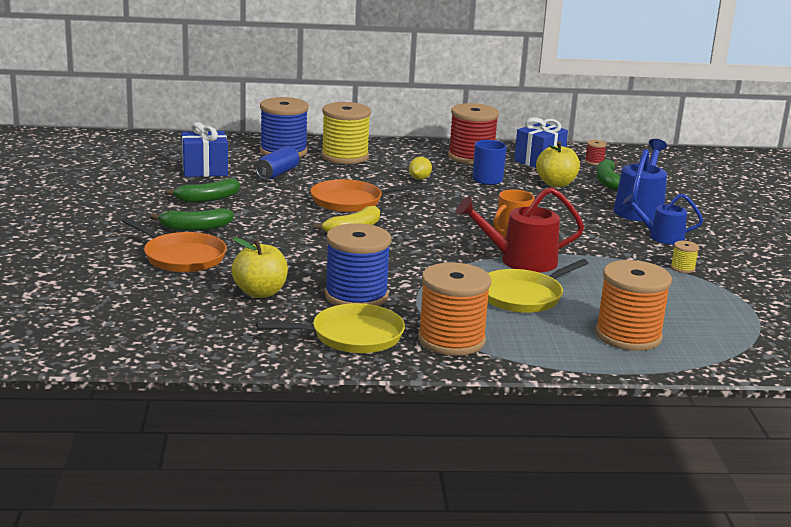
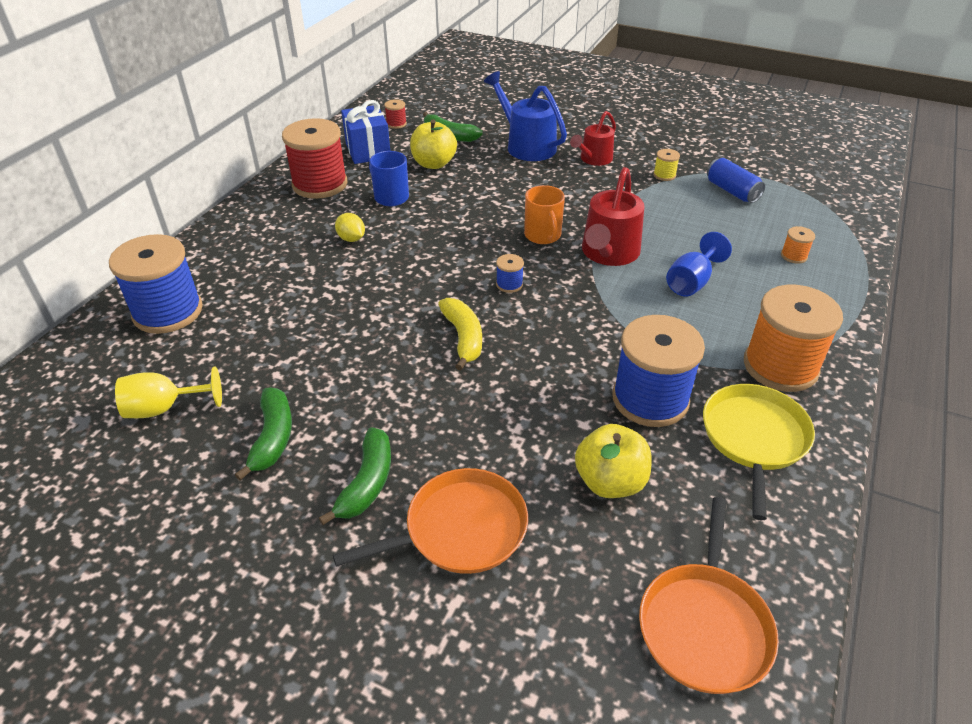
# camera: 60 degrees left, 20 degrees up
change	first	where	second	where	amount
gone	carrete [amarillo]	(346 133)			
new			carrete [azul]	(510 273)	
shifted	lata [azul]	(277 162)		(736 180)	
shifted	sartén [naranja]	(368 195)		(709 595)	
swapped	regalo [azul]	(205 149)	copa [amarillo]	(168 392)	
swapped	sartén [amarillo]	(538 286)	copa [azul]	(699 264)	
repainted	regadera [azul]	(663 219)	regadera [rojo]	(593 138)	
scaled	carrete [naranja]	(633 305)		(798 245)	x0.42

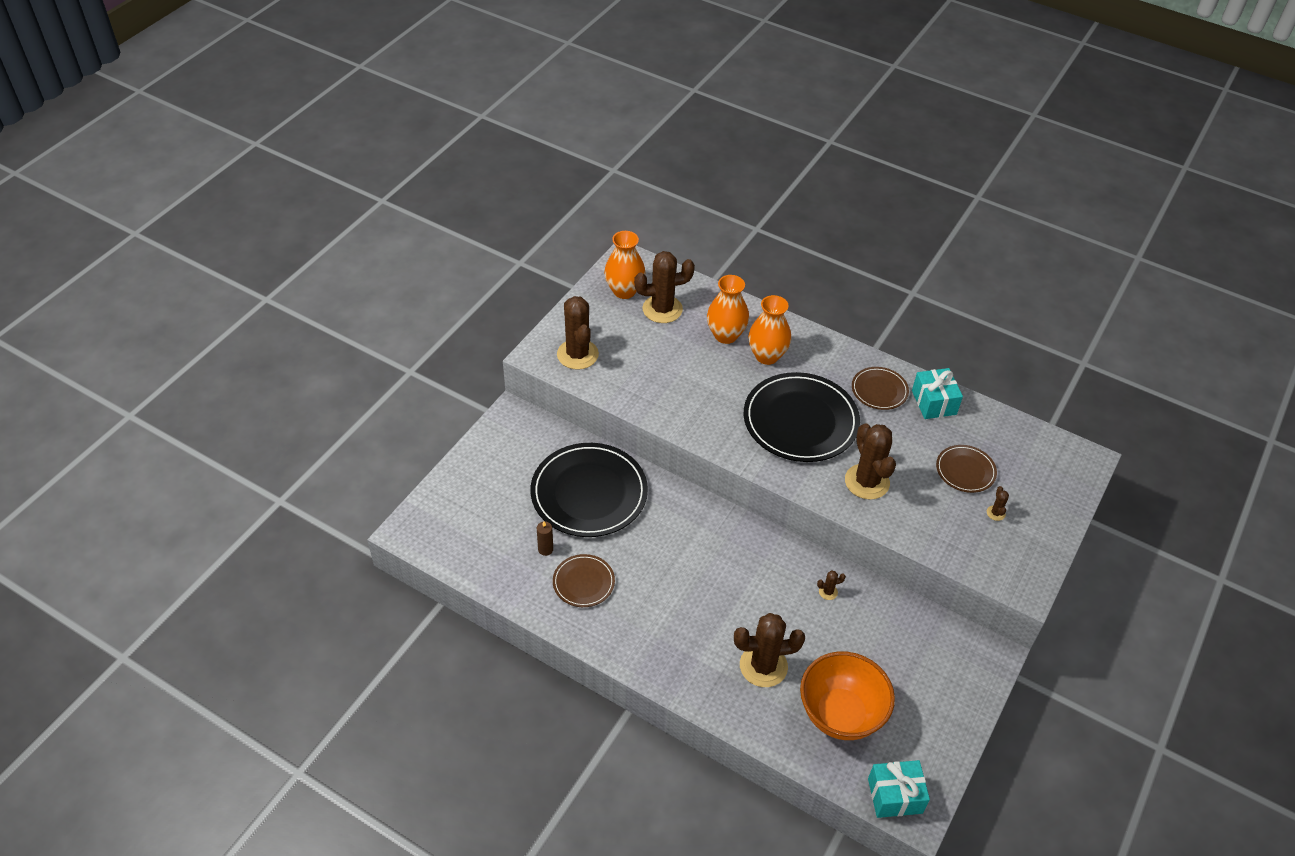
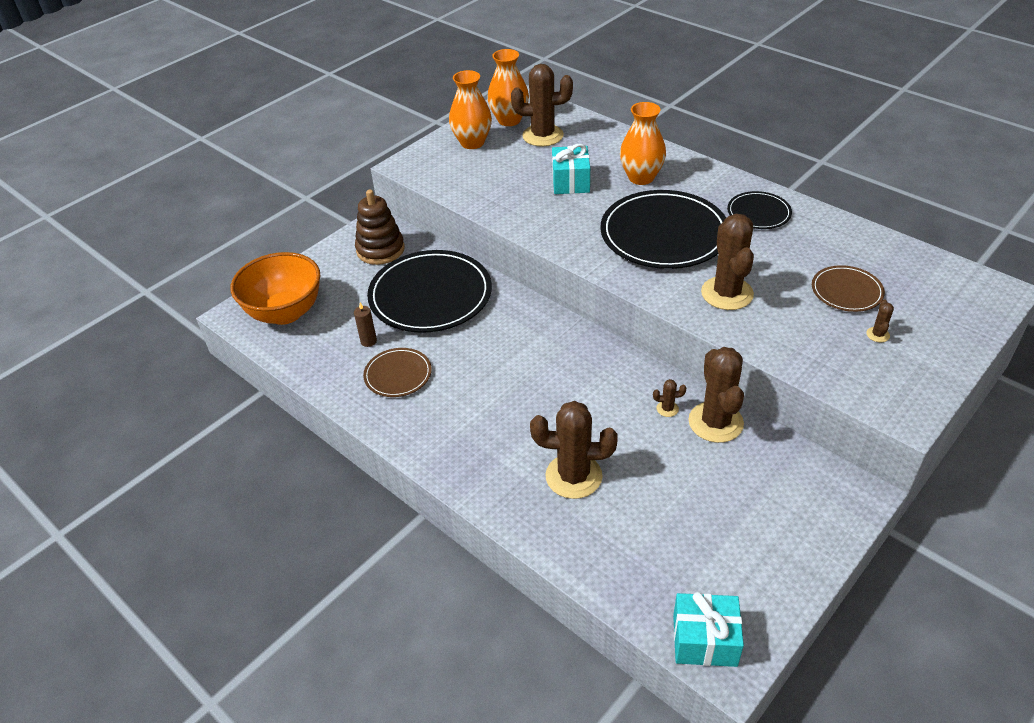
# camera: 15 degrees right, 5 degrees down
change	first	where	second	where	amount
new			juguete apilable [marrón]	(380 227)	
shifted	cactus [marrón]	(578 333)		(716 395)	
shifted	florero [naranja]	(728 309)		(470 109)	
shifted	cuenco [naranja]	(847 695)		(275 288)	
shifted	regalo [turquesa]	(937 393)		(571 169)	
repainted	plato [marrón]	(880 388)	plato [negro]	(759 210)	

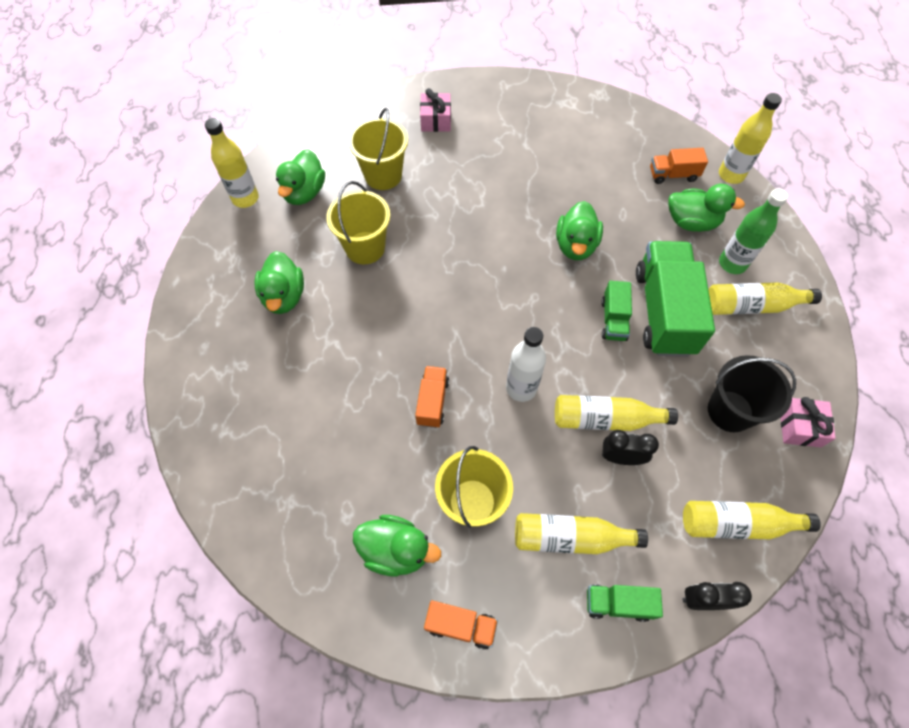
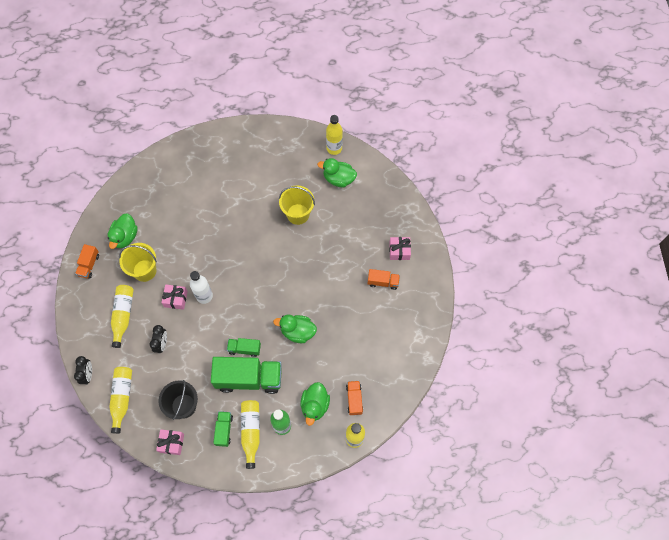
# camera: 90 degrees right, 5 degrees up
change	first	where	second	where	amount
gone	pato [verde]	(279 282)			
gone	balde [amarillo]	(378 149)			
gone	botella [amarillo]	(616 413)			
new			regalo [rosa]	(174 297)	
shifted	camión [naranja]	(432 397)		(384 279)	
shifted	camión [verde]	(625 603)		(223 429)	

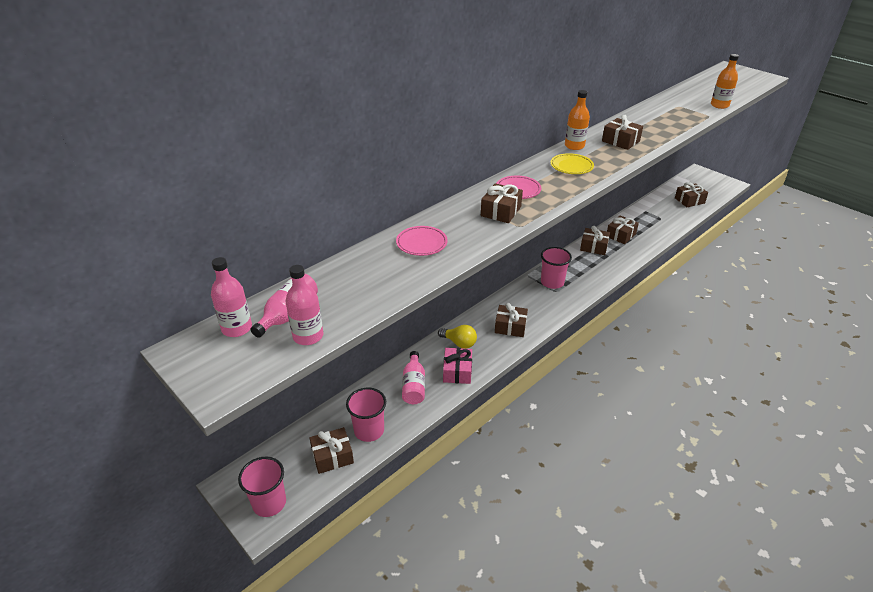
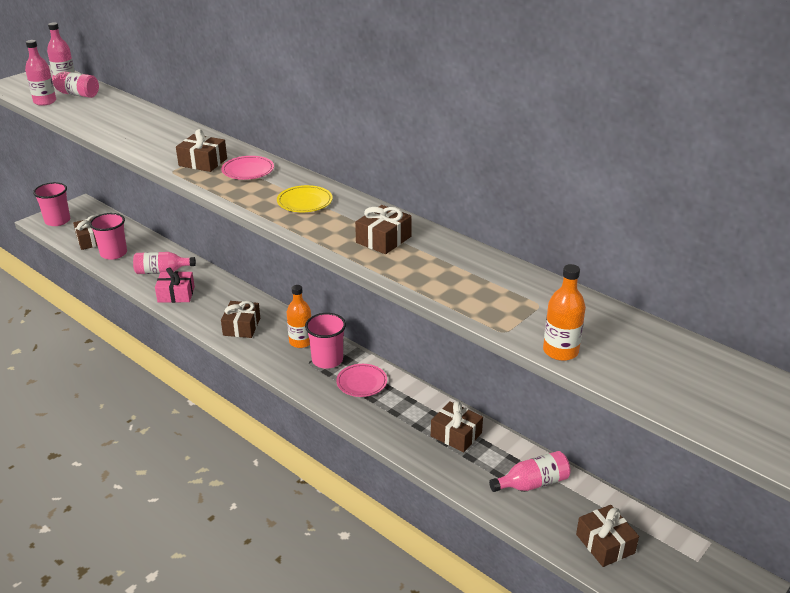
# camera: 85 degrees right, 5 degrees down
change	first	where	second	where	amount
gone	bombilla [amarillo]	(457 337)			
gone	regalo [marrón]	(595 240)			
new			botella [rosa]	(530 471)	
shifted	plato [rosa]	(422 241)		(361 380)	
shifted	botella [naranja]	(577 120)		(299 316)	

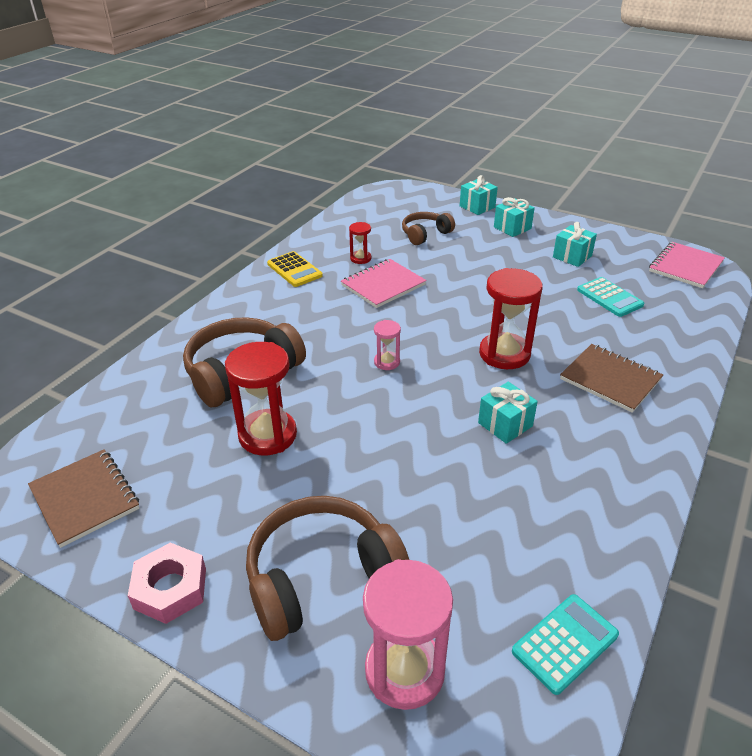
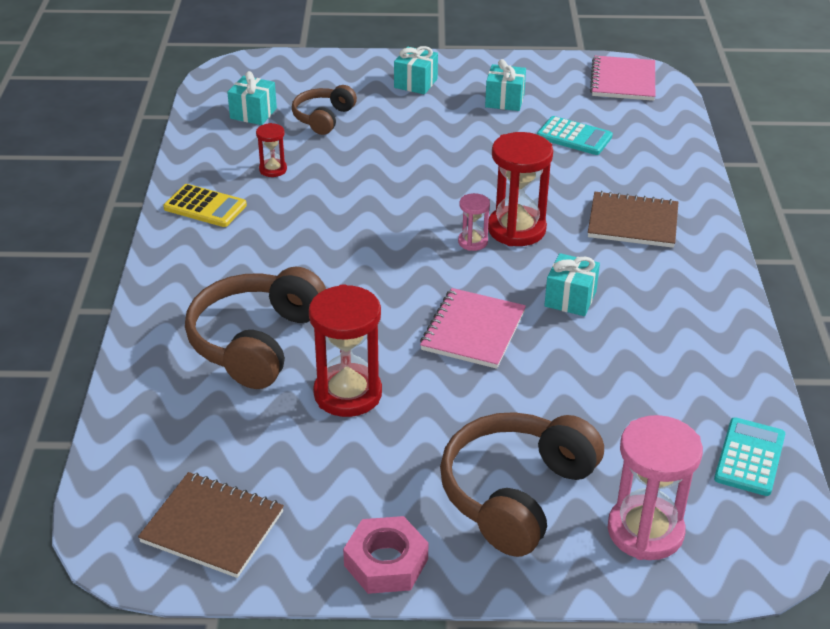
# camera: 30 degrees left, 0 degrees up
change	first	where	second	where	amount
shifted	cuaderno [rosa]	(384 283)		(473 328)	
shifted	reloj de arena [rosa]	(387 345)		(474 222)	
shifted	regalo [turquesa]	(479 195)		(252 98)	

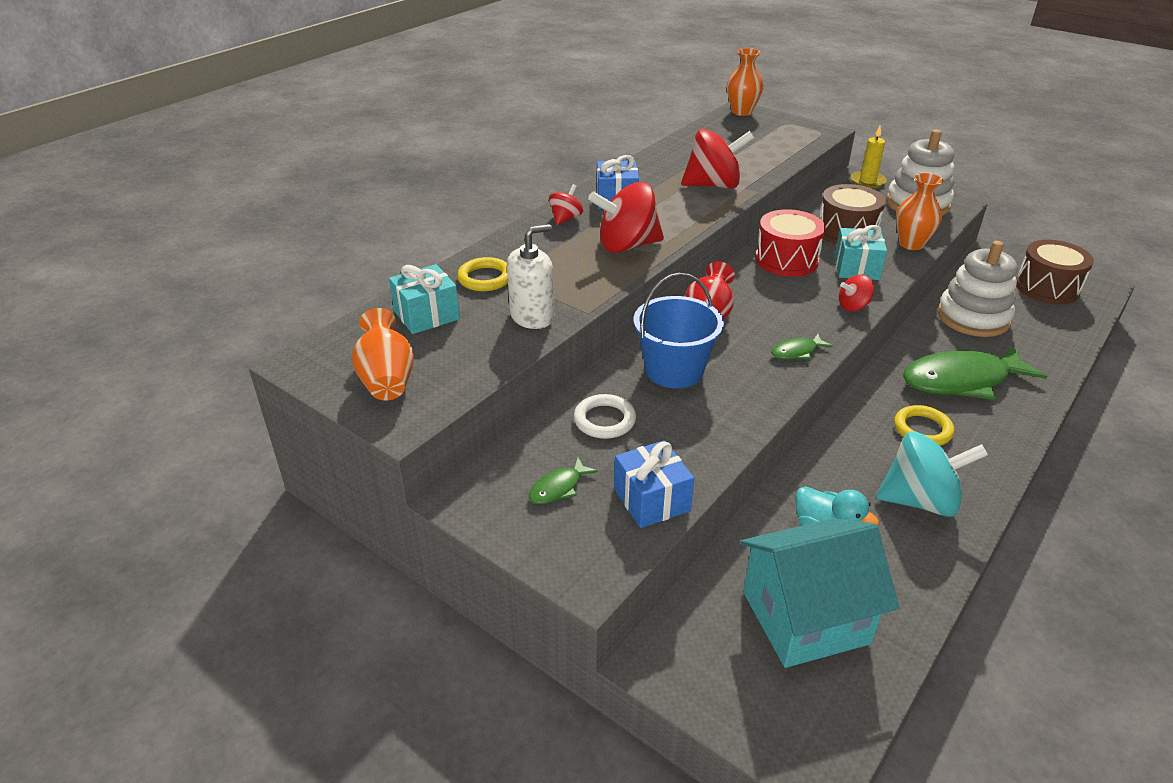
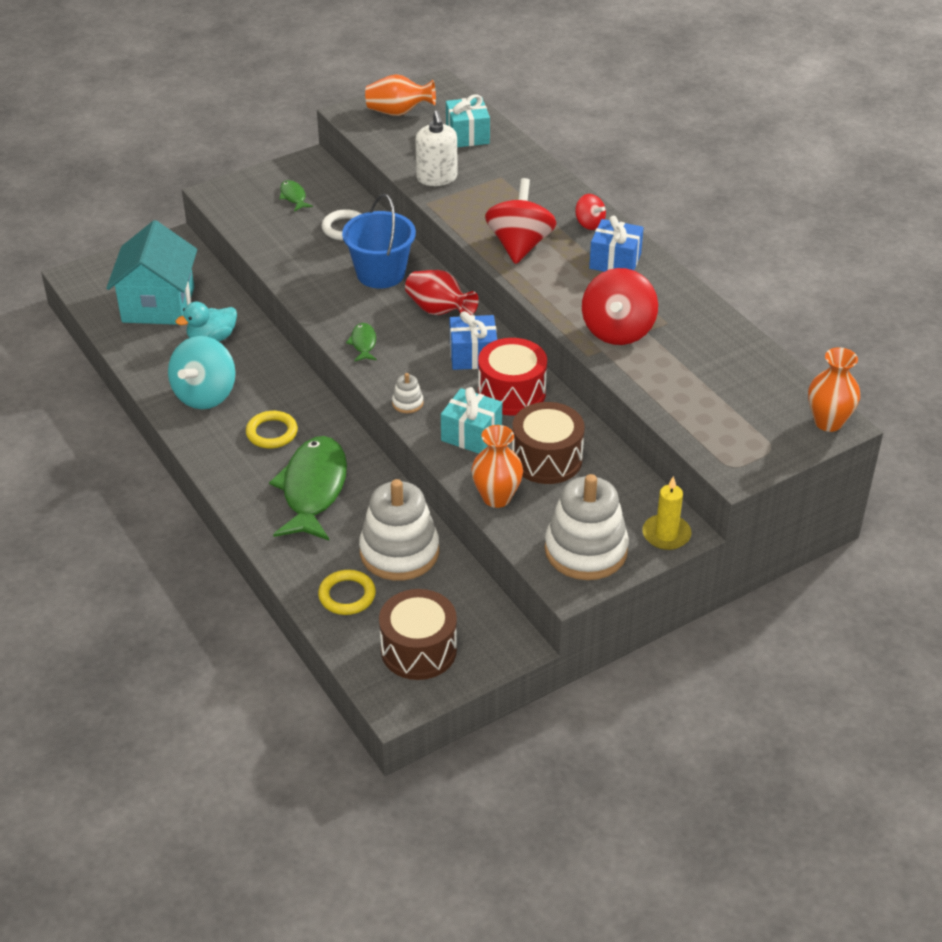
# camera: 110 degrees right, 5 degrees up
change	first	where	second	where	amount
shifted	anillo [amarillo]	(482 274)		(347 592)	
shifted	regalo [azul]	(654 484)		(473 340)	
swapped	peonza [rojo]	(856 293)	juguete apilable [blanco]	(408 393)	

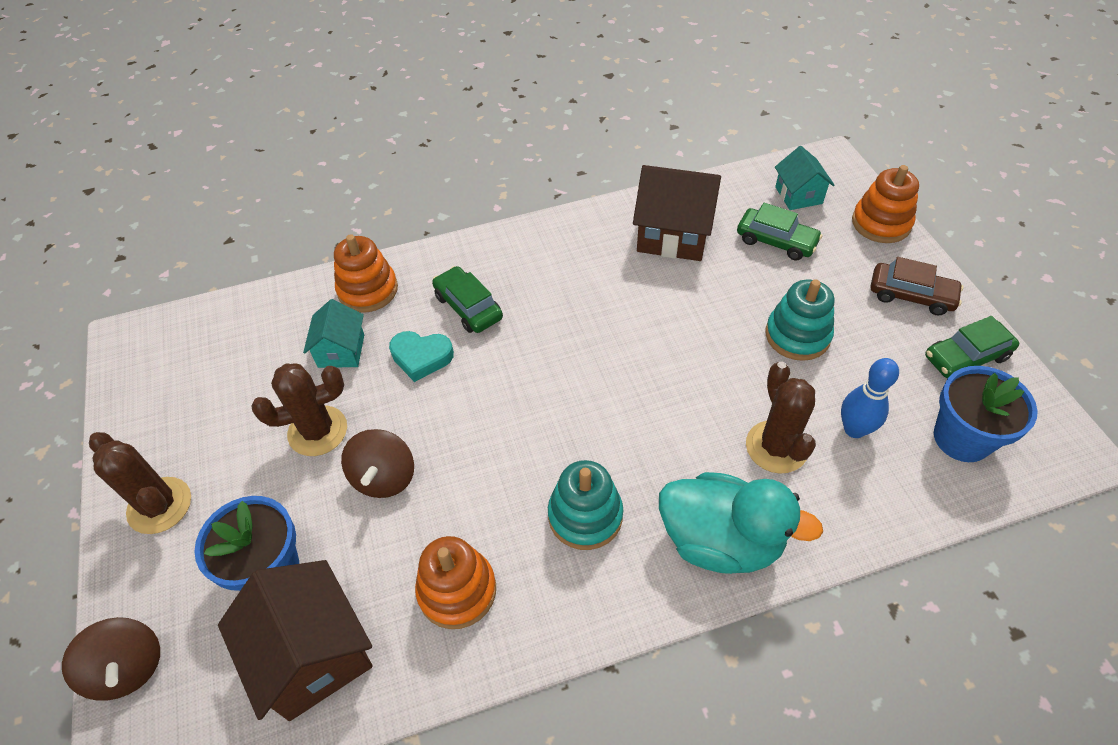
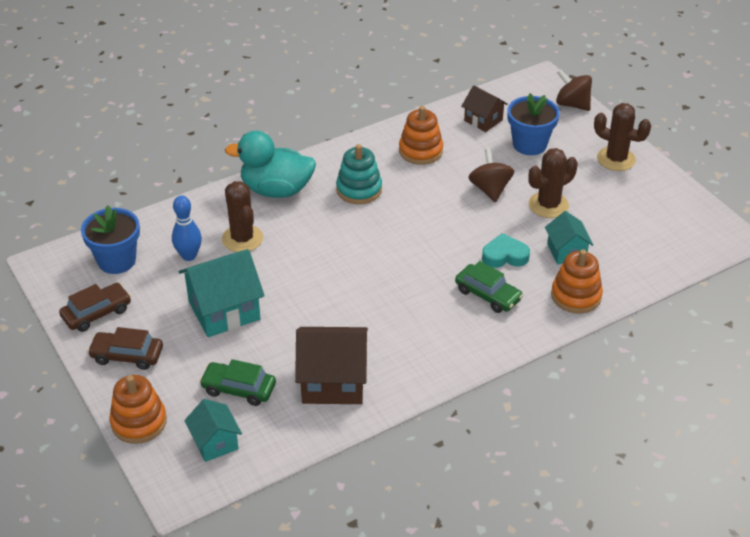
# camera: 165 degrees right, 10 degrees down
change	first	where	second	where	amount
swapped	juguete apilable [turquesa]	(800 320)	casa [turquesa]	(222 293)	
repainted	coche [verde]	(972 347)	coche [marrón]	(95 307)	
scaled	casa [marrón]	(295 640)		(484 108)	x0.59

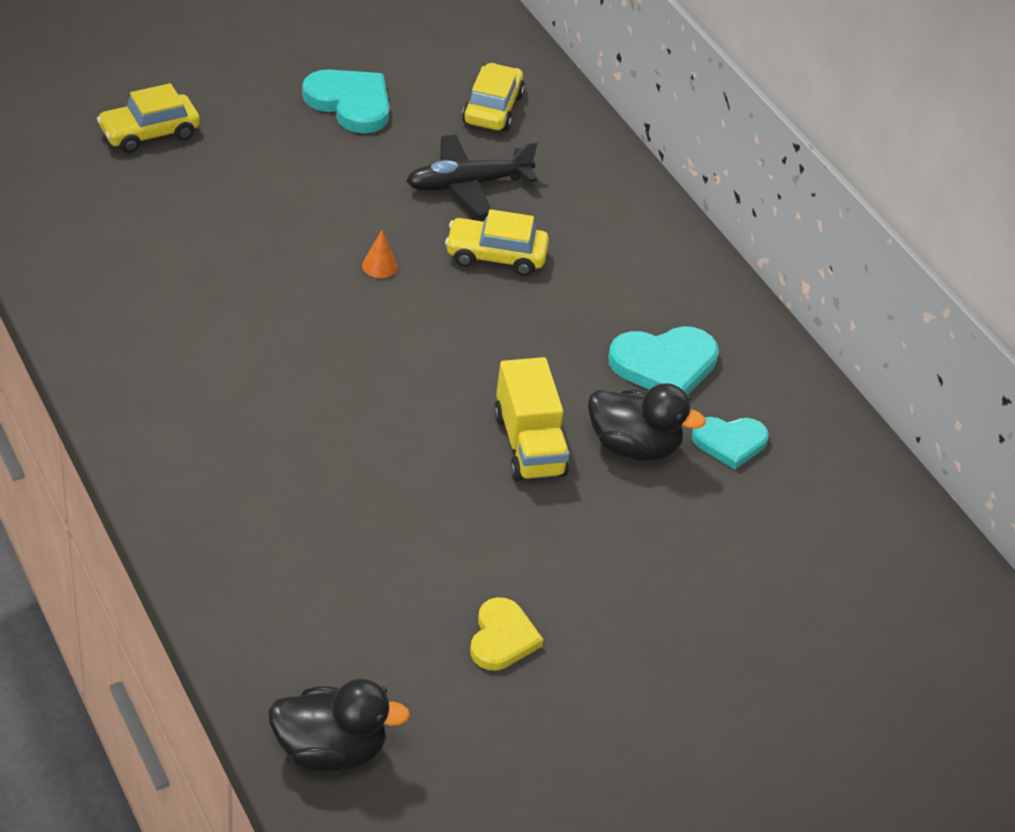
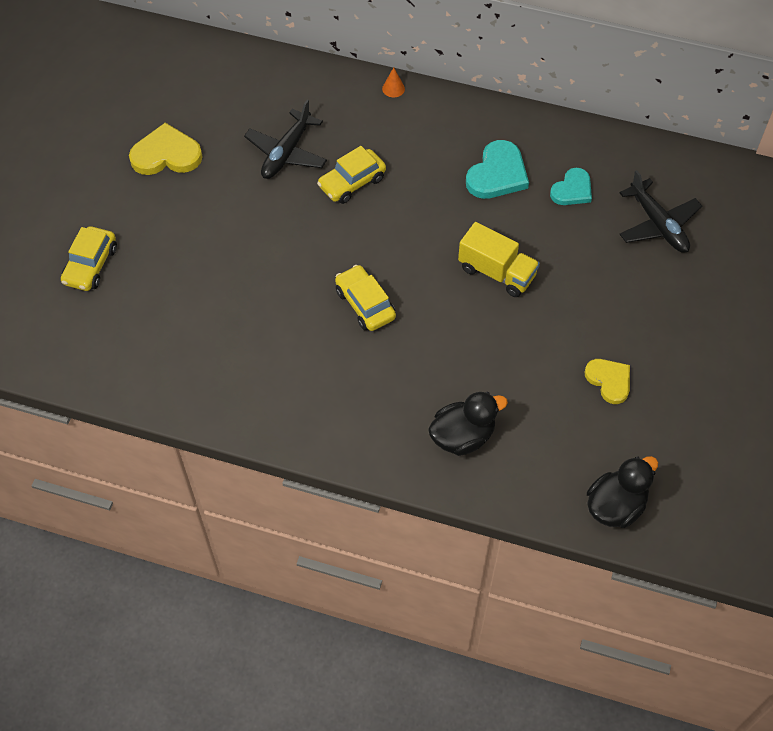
# camera: 40 degrees left, 15 degrees up
change	first	where	second	where	amount
new			avión [negro]	(660 211)	
shifted	cono [naranja]	(380 254)		(393 82)	
shifted	coche [amarillo]	(493 97)		(365 298)	
shifted	pato [negro]	(647 422)		(468 424)	
repainted	corazón [turquesa]	(345 101)	corazón [amarillo]	(166 149)	

